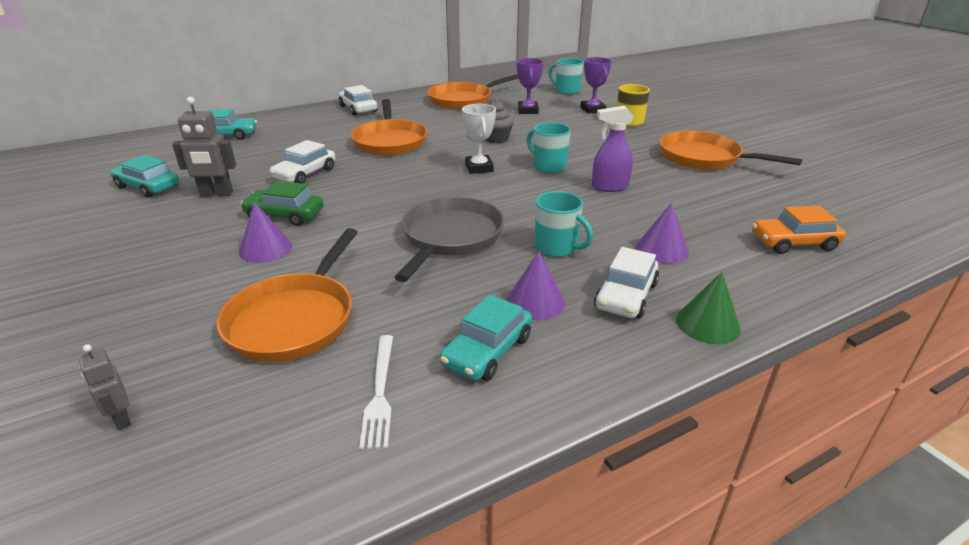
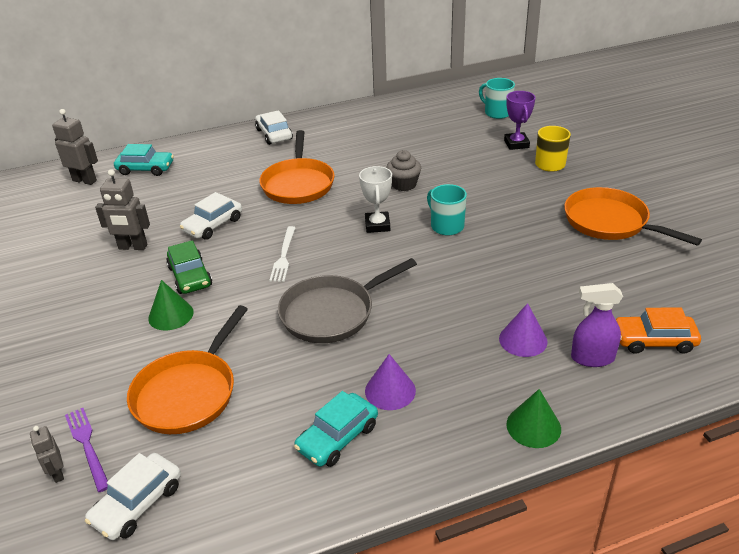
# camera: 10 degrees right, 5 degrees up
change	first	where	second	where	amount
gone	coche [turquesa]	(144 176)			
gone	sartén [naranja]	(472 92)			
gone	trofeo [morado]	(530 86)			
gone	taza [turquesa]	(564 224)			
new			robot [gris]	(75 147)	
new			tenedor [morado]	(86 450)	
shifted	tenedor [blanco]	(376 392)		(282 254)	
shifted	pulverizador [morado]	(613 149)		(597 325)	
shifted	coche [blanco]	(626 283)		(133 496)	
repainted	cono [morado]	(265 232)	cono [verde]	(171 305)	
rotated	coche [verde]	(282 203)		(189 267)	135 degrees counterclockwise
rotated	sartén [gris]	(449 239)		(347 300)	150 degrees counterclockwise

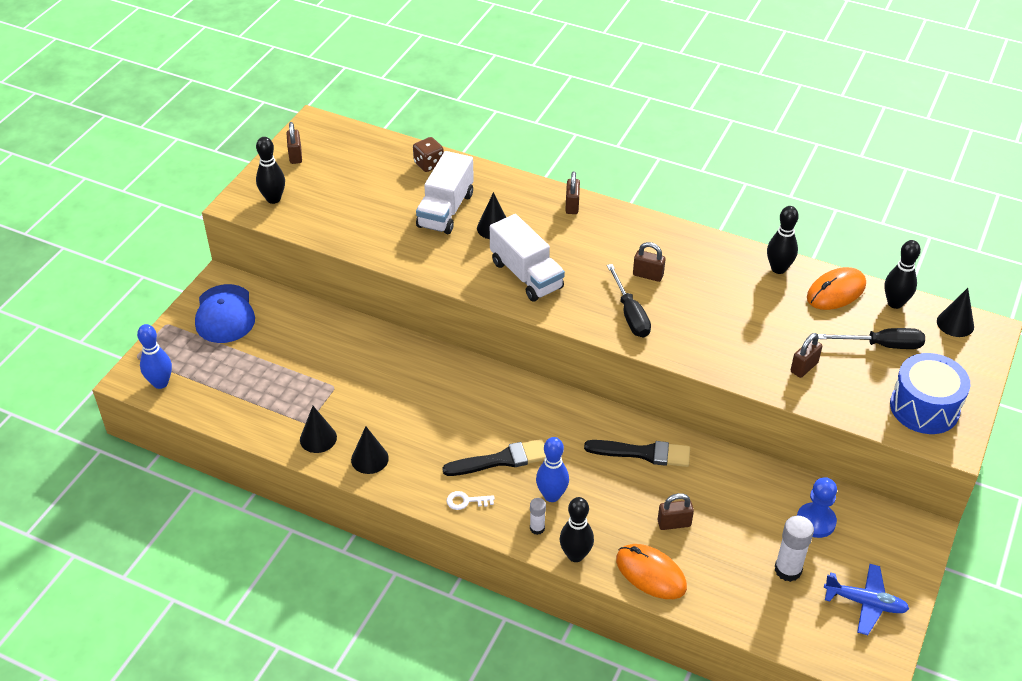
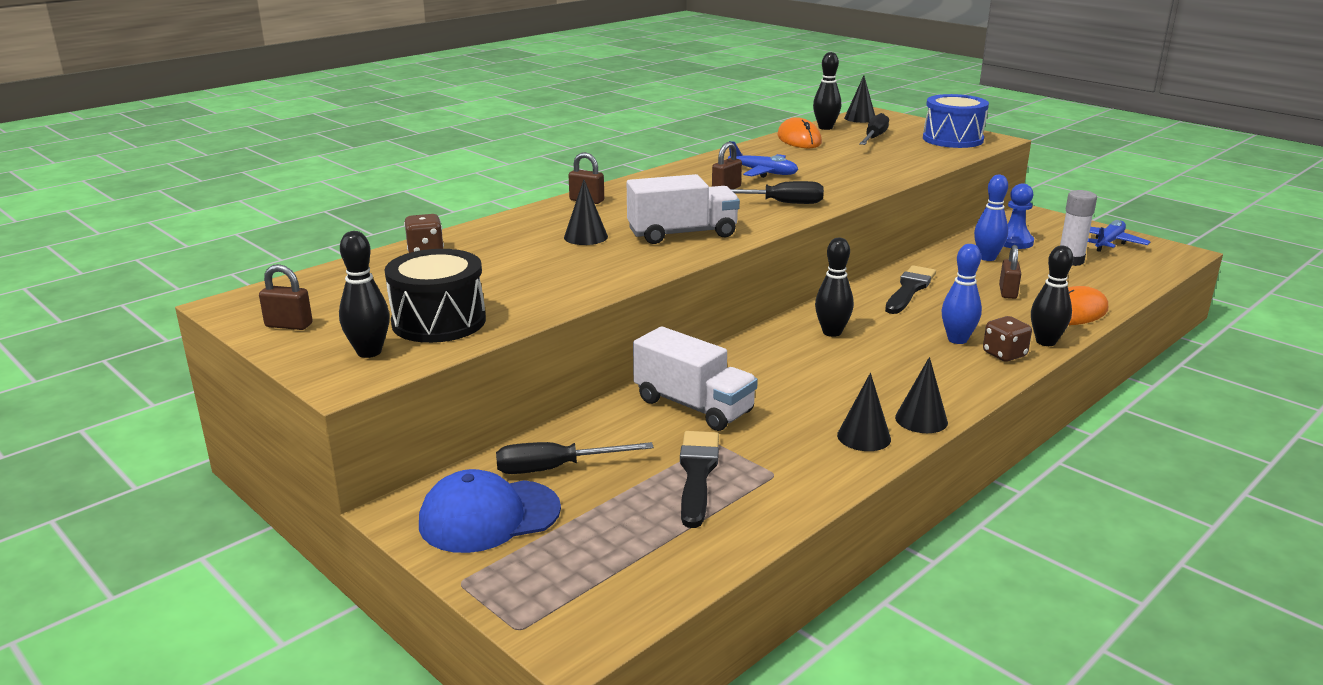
# camera: 70 degrees left, 20 degrees down
change	first	where	second	where	amount
gone	llave [blanco]	(470 500)			
gone	candado [marrón]	(806 355)			
new			tambor [negro]	(435 296)	
new			destornillador [negro]	(575 458)	
new			avión [azul]	(763 159)	
shifted	bolo [azul]	(154 356)		(991 218)	
shifted	cono [negro]	(318 429)		(921 395)	
shifted	camión [blanco]	(445 192)		(695 378)	
shifted	pincel [negro]	(494 457)		(699 479)	
shifted	bolo [negro]	(783 240)		(834 287)	
swapped	barra de pegamento [blanco]	(538 516)	dado [marrón]	(1007 339)	
rotated	gorra [azul]	(225 313)		(490 511)	150 degrees clockwise

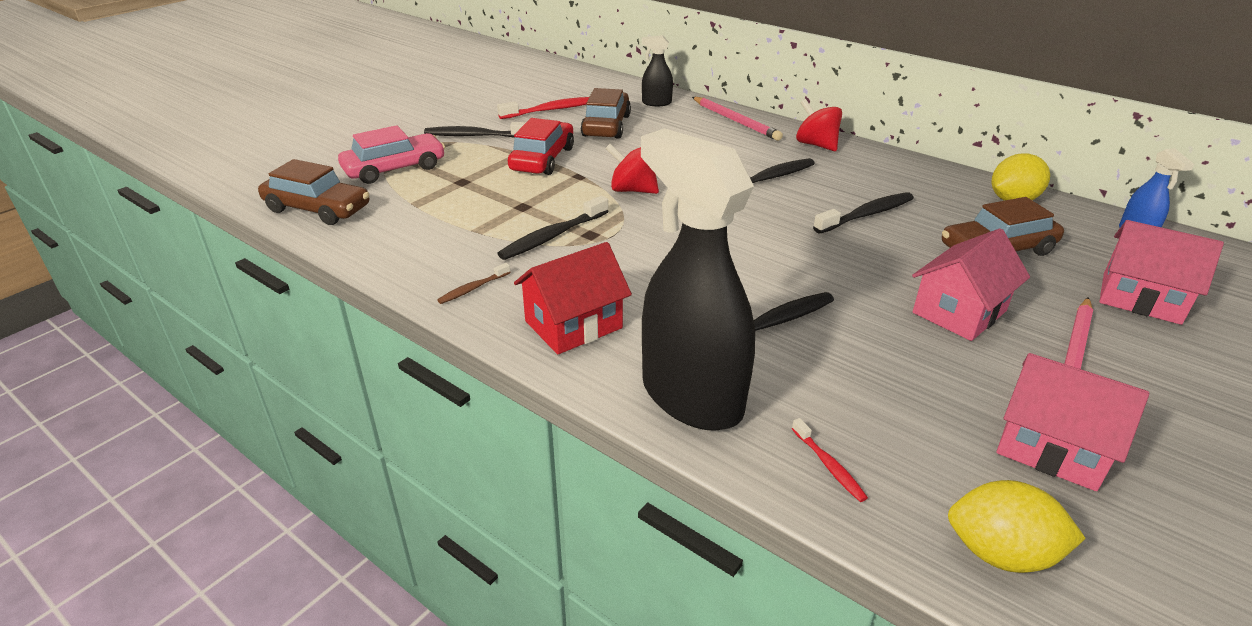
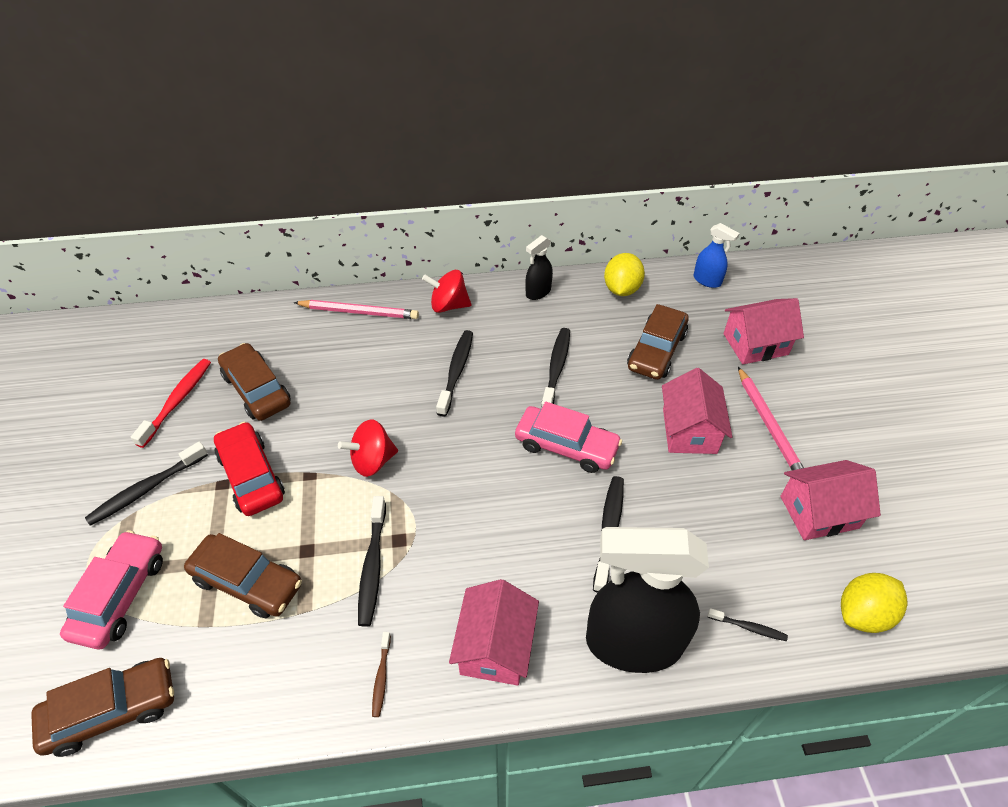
# camera: 45 degrees left, 15 degrees up
change	first	where	second	where	amount
new			coche [marrón]	(243 575)	
new			coche [rosa]	(568 437)	
shifted	pulverizador [negro]	(657 70)		(539 267)	
repainted	casa [rojo]	(573 298)	casa [rosa]	(494 632)	
repainted	cepillo de dientes [rojo]	(830 460)	cepillo de dientes [negro]	(748 624)	

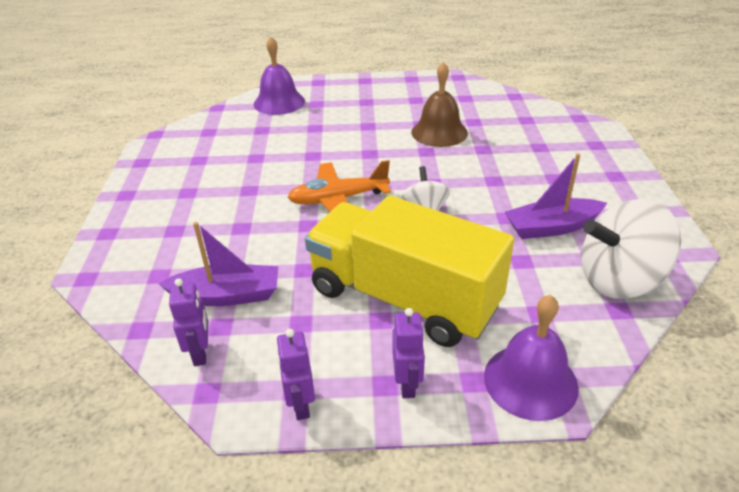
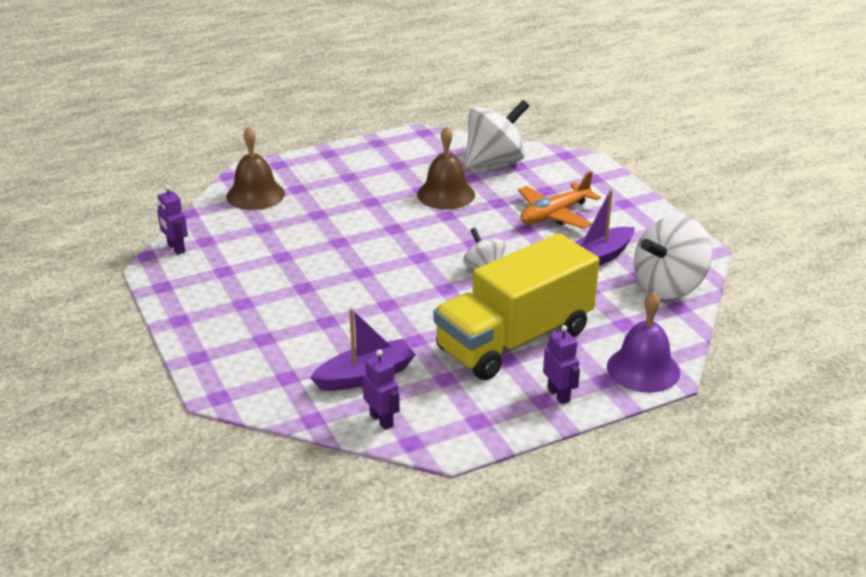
# camera: 25 degrees left, 5 degrees down
change	first	where	second	where	amount
new			peonza [blanco]	(497 134)	
shifted	robot [morado]	(295 374)		(172 220)	
shifted	avión [naranja]	(339 186)		(559 200)	
repainted	campana [morado]	(279 76)	campana [marrón]	(255 168)	
rotated	camión [amarillo]	(409 271)		(516 306)	45 degrees counterclockwise

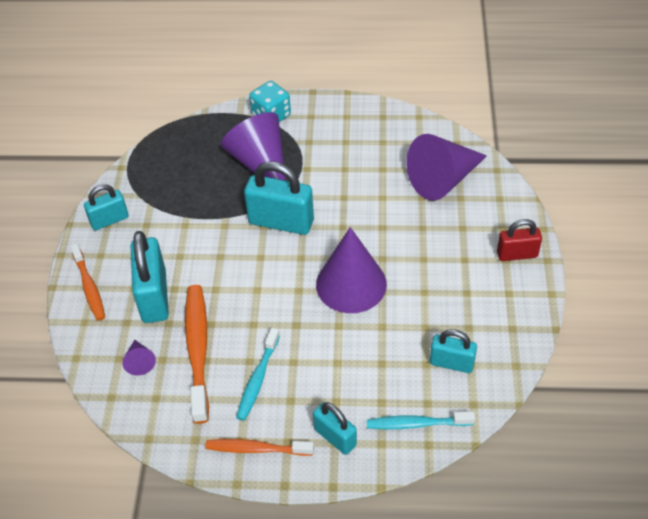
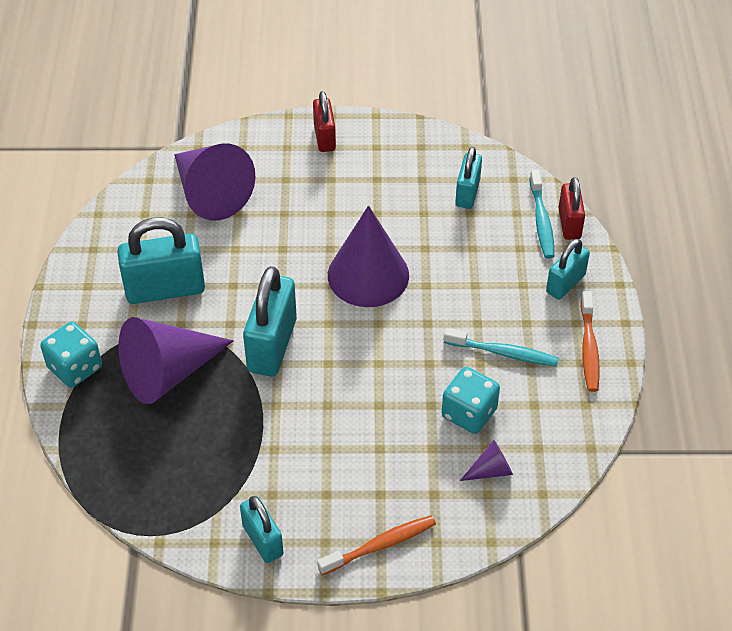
# camera: 95 degrees left, 0 degrees up
change	first	where	second	where	amount
new			candado [rojo]	(571 208)	
shifted	candado [turquesa]	(150 277)		(161 260)	
swapped	cepillo de dientes [naranja]	(197 354)	dado [turquesa]	(471 400)	

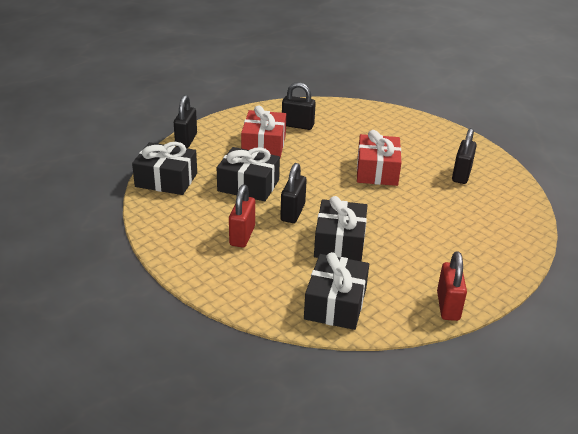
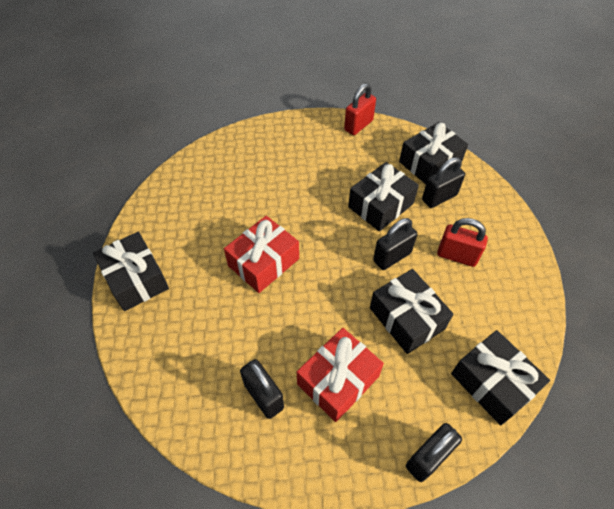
# camera: 140 degrees left, 20 degrees up
change	first	where	second	where	amount
new			regalo [negro]	(131 271)	
shifted	candado [negro]	(464 156)		(443 182)	
rotated	candado [rojo]	(242 216)		(462 242)	60 degrees clockwise

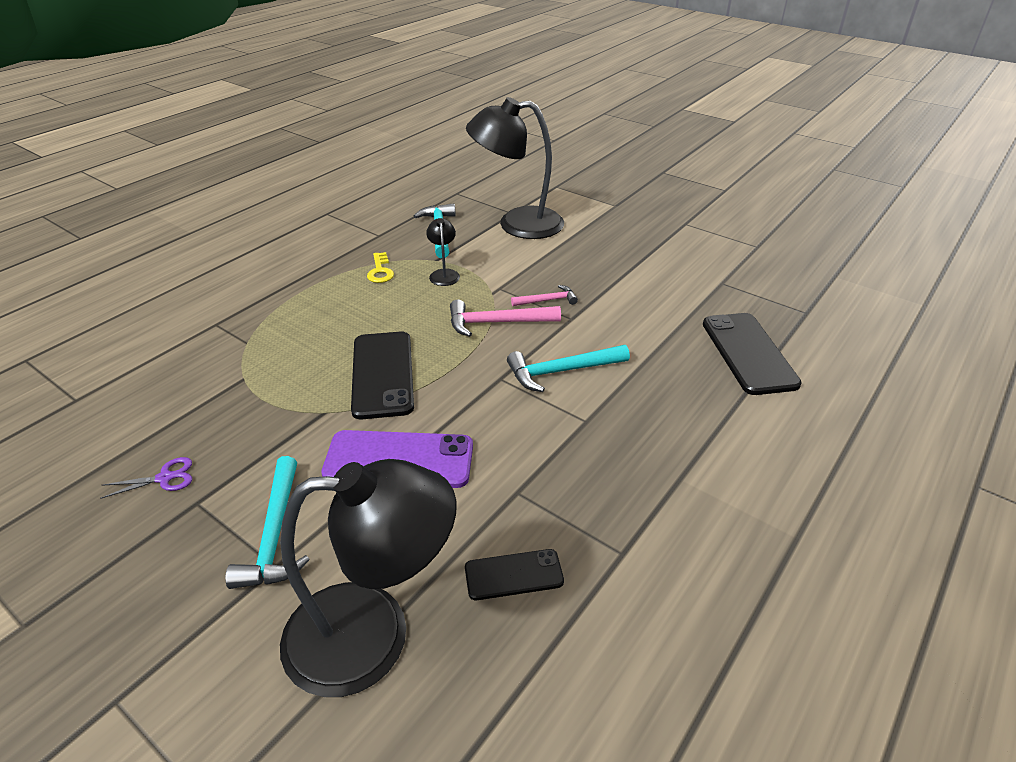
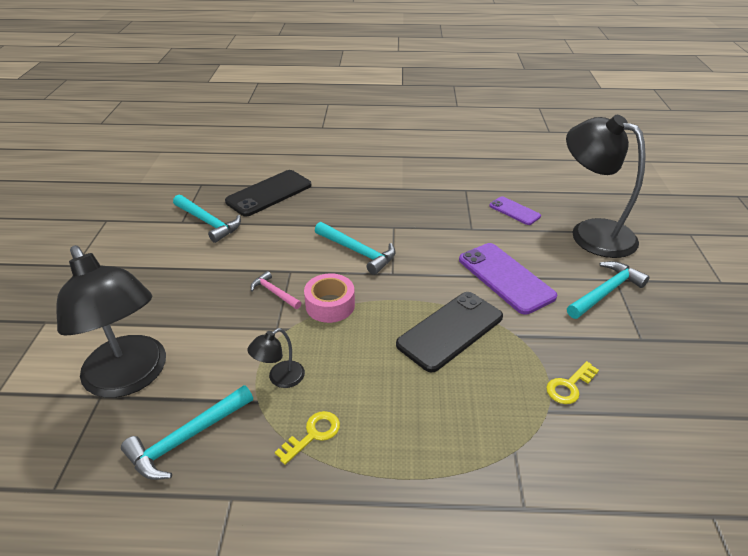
# camera: 125 degrees left, 0 degrees up
change	first	where	second	where	amount
gone	tijeras [morado]	(146 478)			
new			martillo [turquesa]	(207 218)	
new			llave [amarillo]	(572 382)	
swapped	martillo [rosa]	(505 318)	cinta adhesiva [rosa]	(329 298)	
repainted	móvil [negro]	(514 574)	móvil [morado]	(515 210)	

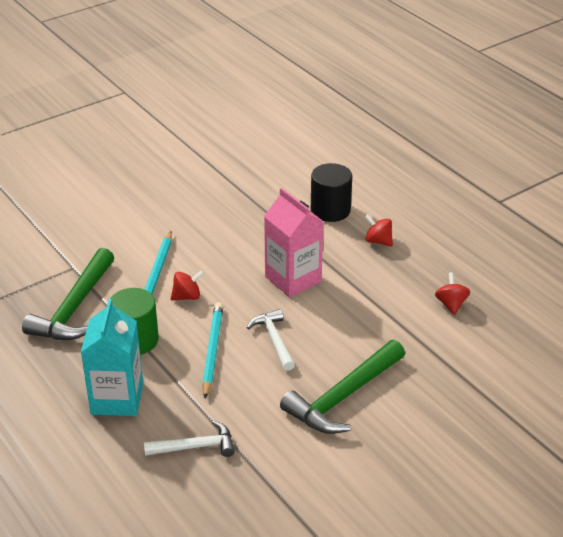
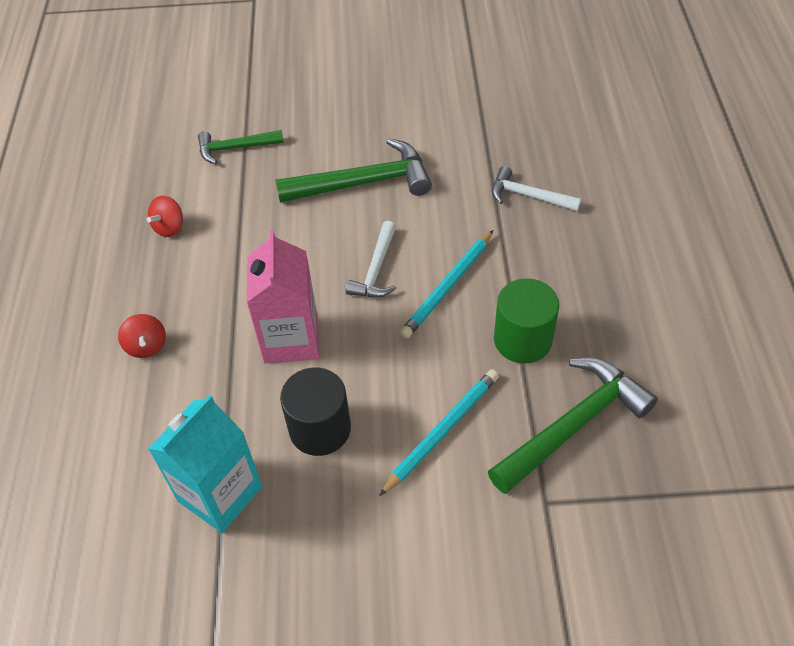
# camera: 145 degrees left, 15 degrees up
change	first	where	second	where	amount
gone	peonza [rojo]	(187 286)			
new			martillo [verde]	(241 147)	
shifted	cartón de leche [turquesa]	(112 357)		(205 464)	
shifted	cilindro [negro]	(331 192)		(315 412)	

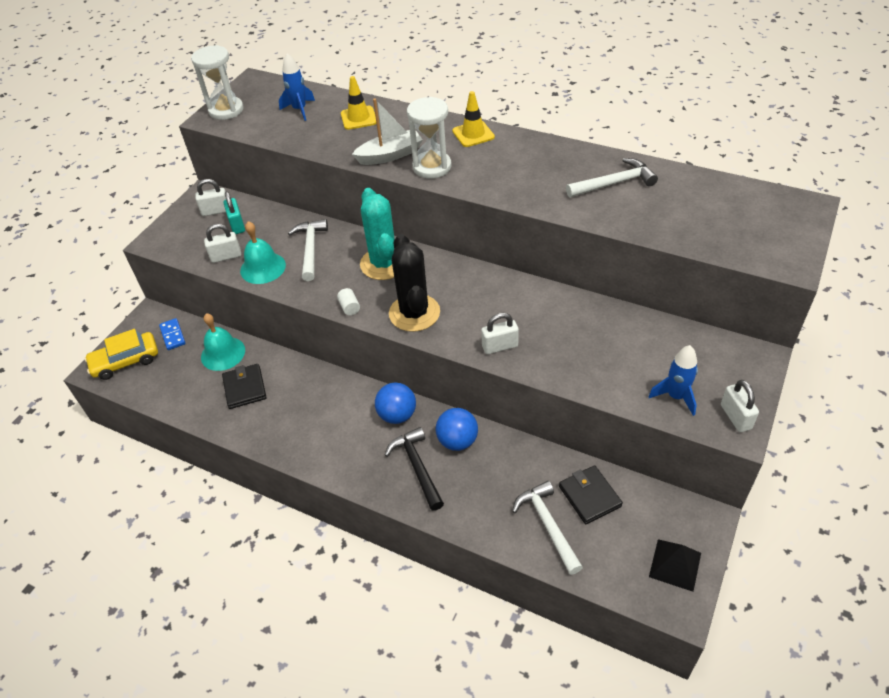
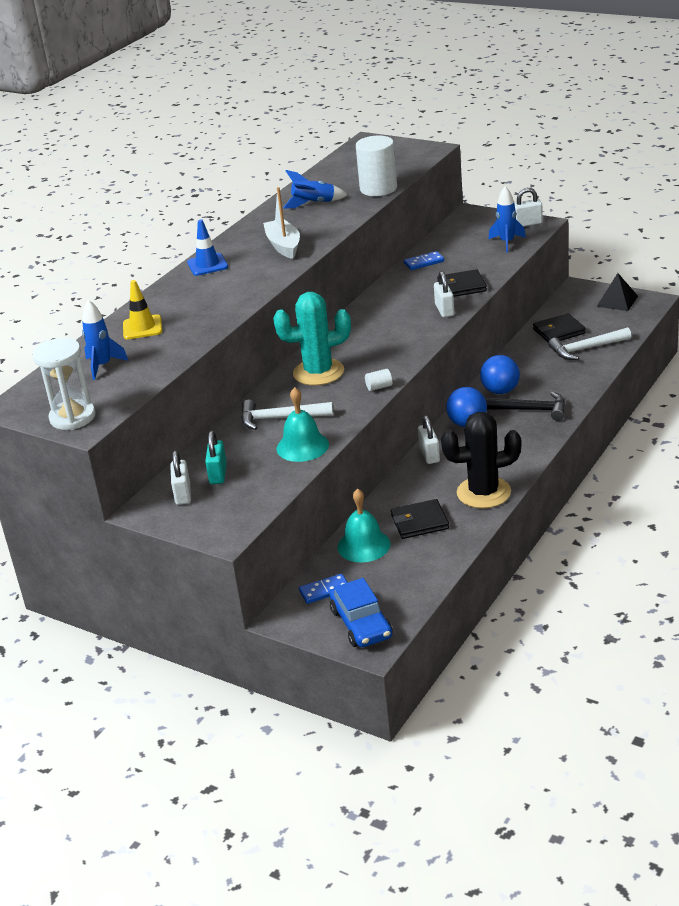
# camera: 85 degrees left, 15 degrees down
change	first	where	second	where	amount
gone	reloj de arena [blanco]	(429 138)			
new			cilindro [blanco]	(376 166)	
new			ficha de dominó [azul]	(424 260)	
new			cartera [negro]	(462 283)	
shifted	candado [blanco]	(222 243)		(429 439)	
shifted	barco [blanco]	(387 132)		(281 223)	
shifted	cactus [negro]	(414 283)		(481 460)	
swapped	martillo [blanco]	(612 177)	cohete [azul]	(315 189)	
repainted	coche [amarillo]	(121 354)	coche [azul]	(361 612)	
repainted	cono de tráfico [amarillo]	(473 119)	cono de tráfico [azul]	(207 248)	
rotated	candado [turquesa]	(234 212)		(216 457)	75 degrees counterclockwise
rotated	martillo [negro]	(414 469)		(525 406)	150 degrees counterclockwise

